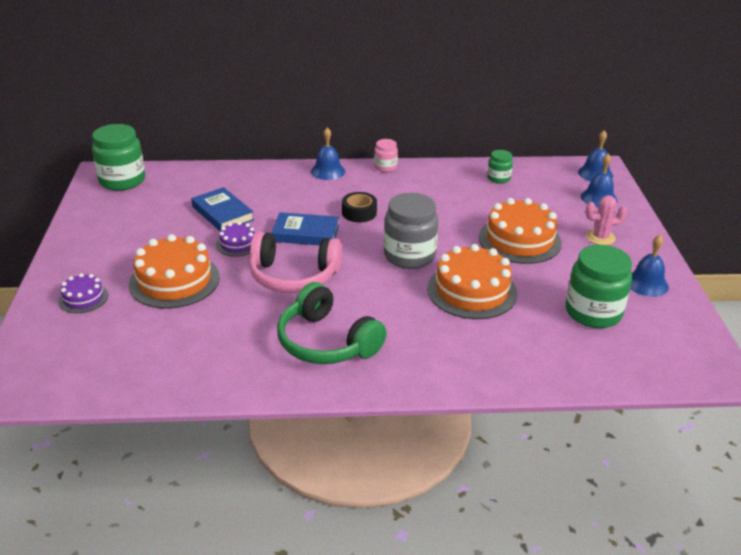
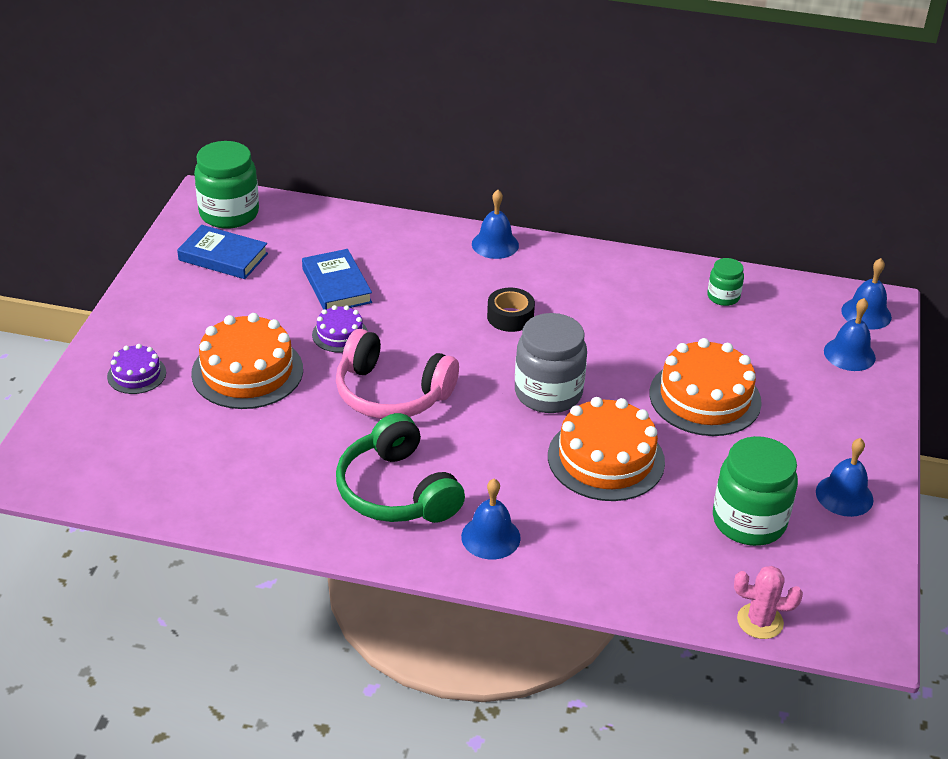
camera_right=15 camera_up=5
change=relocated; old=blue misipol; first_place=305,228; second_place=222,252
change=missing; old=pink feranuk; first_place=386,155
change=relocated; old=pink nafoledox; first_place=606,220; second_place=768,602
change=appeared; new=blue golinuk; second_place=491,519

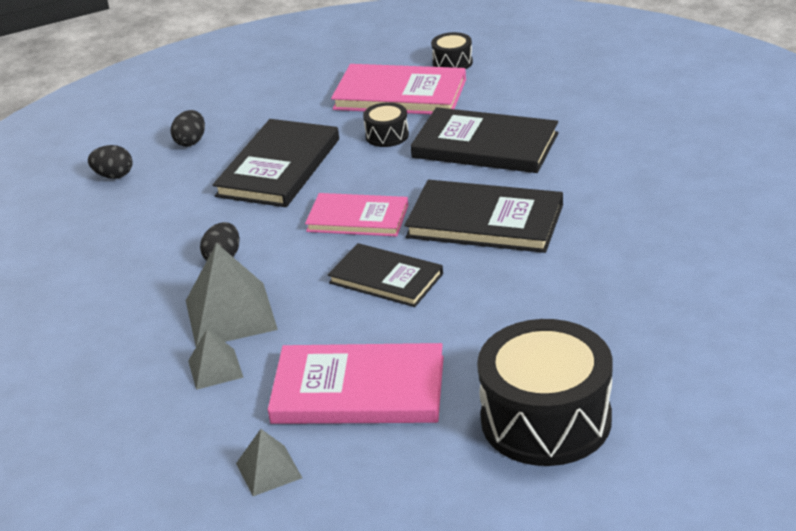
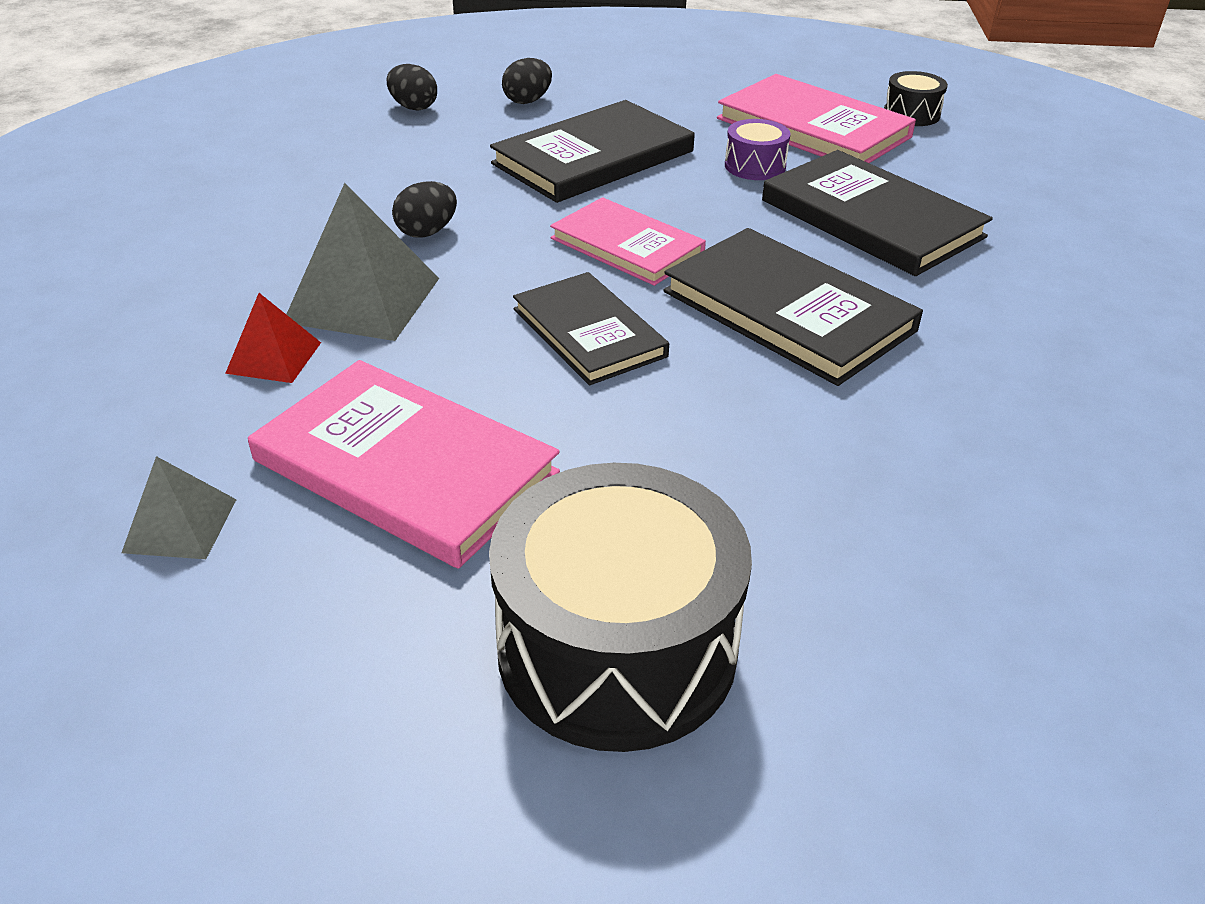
camera_right=25 camera_up=5
change=colour; old=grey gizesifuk; new=red gizesifuk; first_place=216,359; second_place=273,338
change=colour; old=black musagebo; new=purple musagebo; first_place=386,124; second_place=758,149

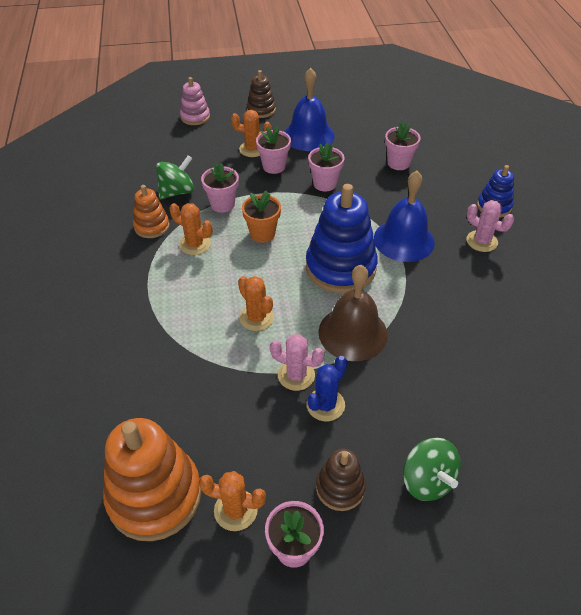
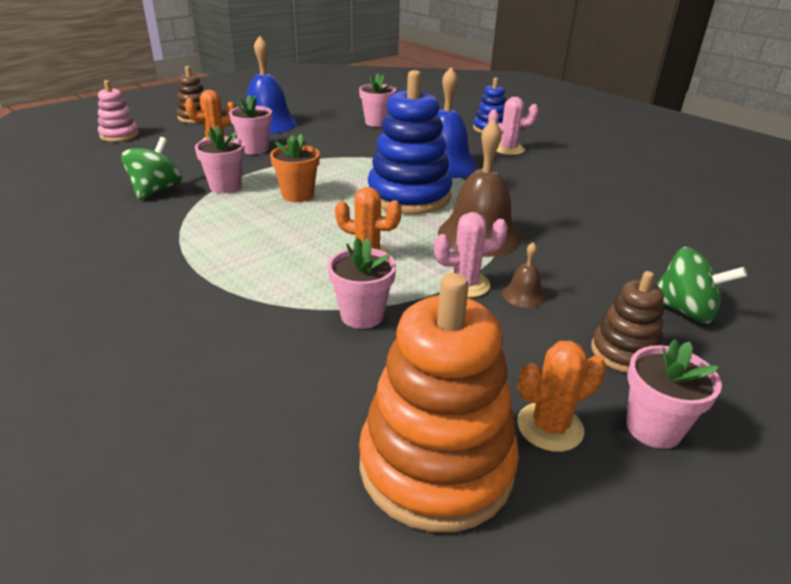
camera_right=-35 camera_up=-15
change=missing; old=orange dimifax; first_place=151,211
change=missing; old=orange nafoledox; first_place=191,229
change=exchanged; old=blue nafoledox; new=brown golinuk; first_place=326,388; second_place=524,275
change=relocated; old=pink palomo; first_place=326,167; second_place=362,283

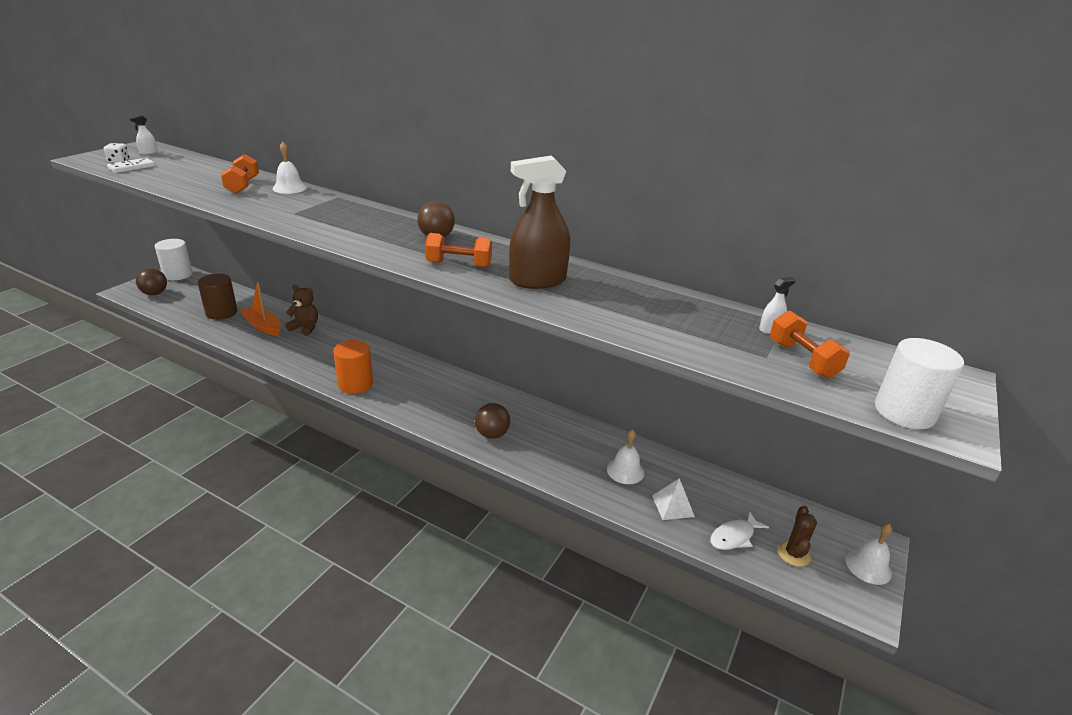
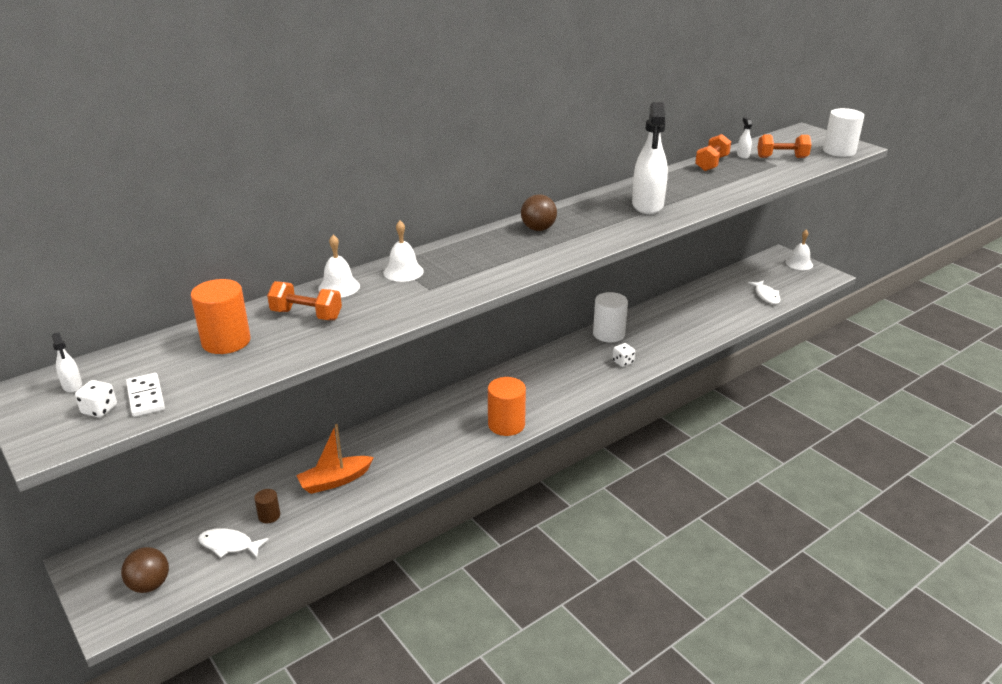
camera_right=-65 camera_up=0
change=relocated; old=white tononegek; first_place=174,259; second_place=610,317
change=size; old=brown tononegek; first_place=217,297; second_place=267,506; factor=0.51
change=missing; old=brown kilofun; first_place=301,310
change=relocated; old=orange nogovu; first_place=458,250; second_place=713,152
change=exchanged; old=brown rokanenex; new=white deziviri; first_place=492,421; second_place=623,355
change=colour; old=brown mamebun; new=white mamebun; first_place=539,222; second_place=650,158
change=relocated; old=white golinuk; first_place=625,456; second_place=403,251
change=missing; old=white gizesifuk; first_place=673,499
change=missing; old=brown nafoledox; first_place=797,536
change=appeared; new=orange tononegek; second_place=221,316
change=appeared; new=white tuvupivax; second_place=233,543

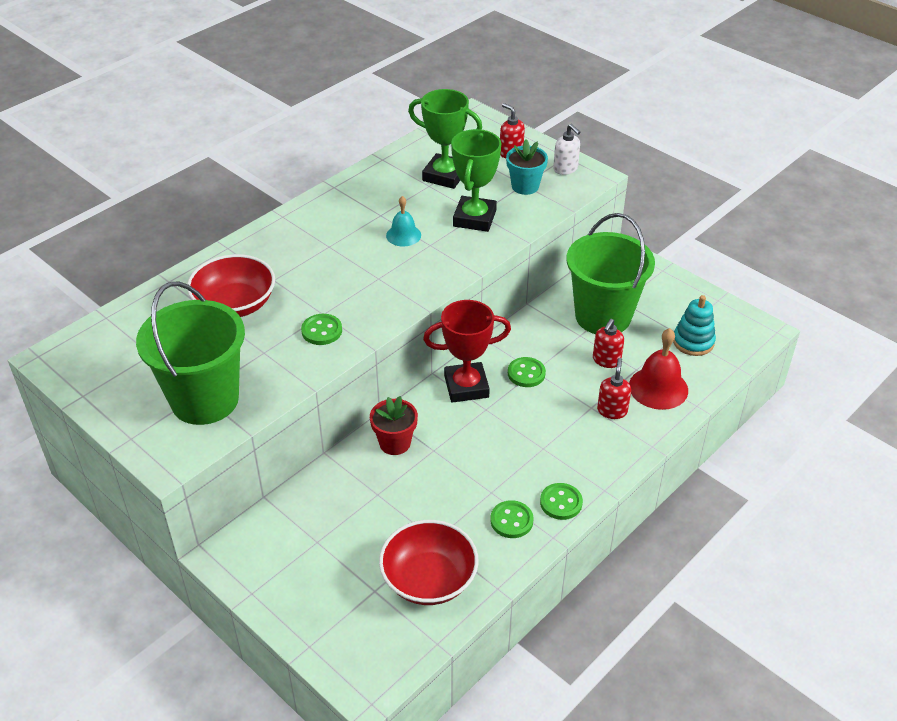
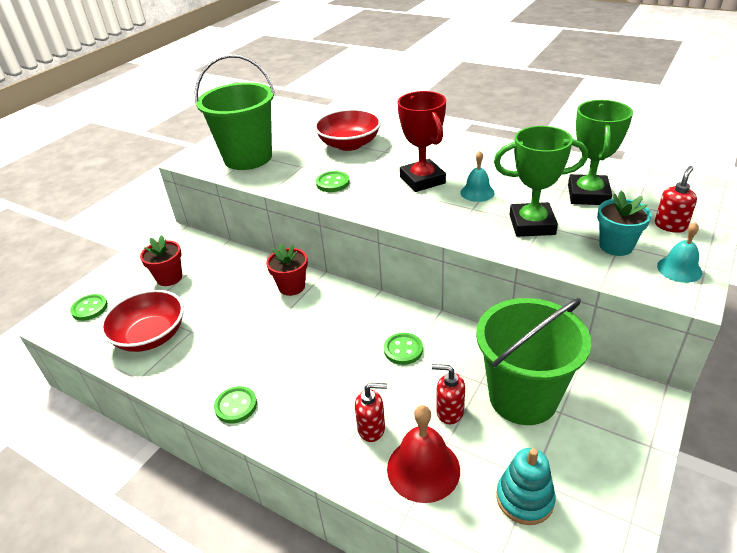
camera_right=80 camera_up=-5
change=relocated; old=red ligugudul; first_place=467,351; second_place=421,141
change=relocated; old=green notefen; first_place=512,519; second_place=89,307
change=exchanged; old=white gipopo; new=turquoise golinuk; first_place=566,149; second_place=679,252
change=appeared; new=red palomo; second_place=161,260

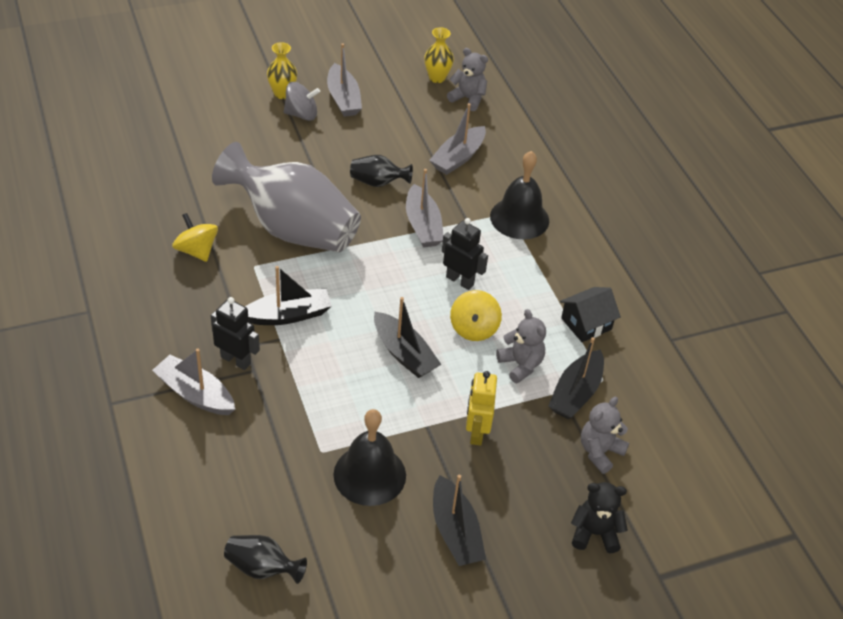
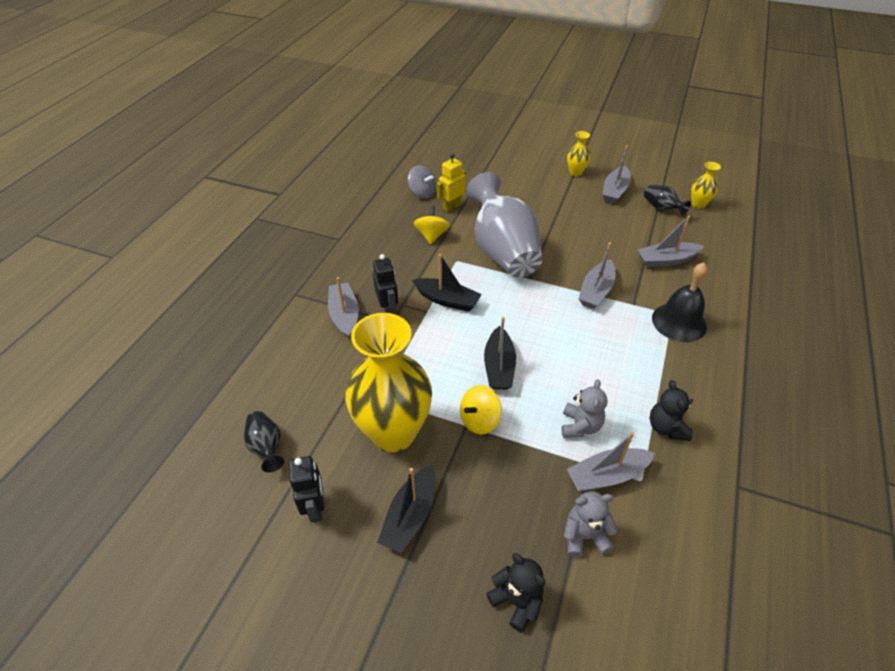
camera_right=45 camera_up=0
change=relocated; old=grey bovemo; first_place=302,101; second_place=422,182
change=exchanged; old=black golinuk; new=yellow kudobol; first_place=369,457; second_place=388,382
change=relocated; old=black kudobol; first_place=381,171; second_place=667,200
change=relocated; old=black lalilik; first_place=465,254; second_place=306,489
change=missing; old=grey kilofun; first_place=467,79
change=relocated; old=yellow bovemo; first_place=476,315; second_place=481,410
change=relocated; old=yellow lalilik; first_place=481,408; second_place=451,182
change=colour; old=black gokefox; new=grey gokefox; first_place=576,378; second_place=611,462
change=exchanged; old=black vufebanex; new=black kilofun; first_place=590,314; second_place=671,410

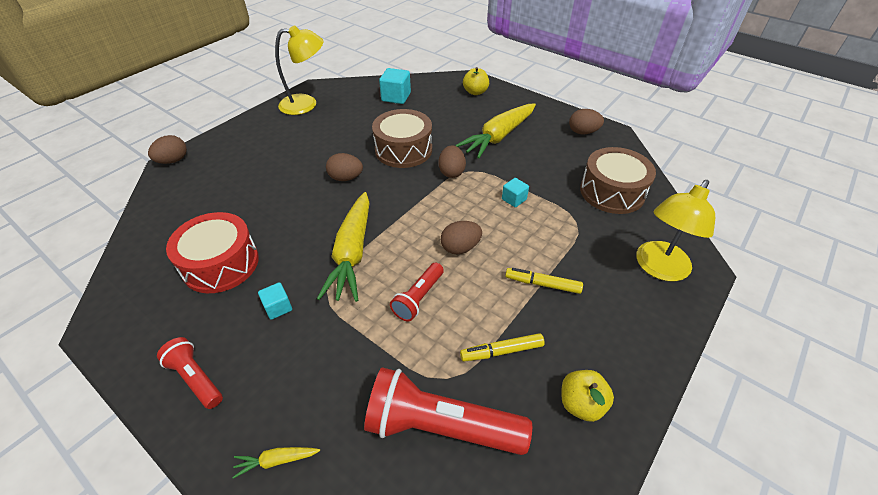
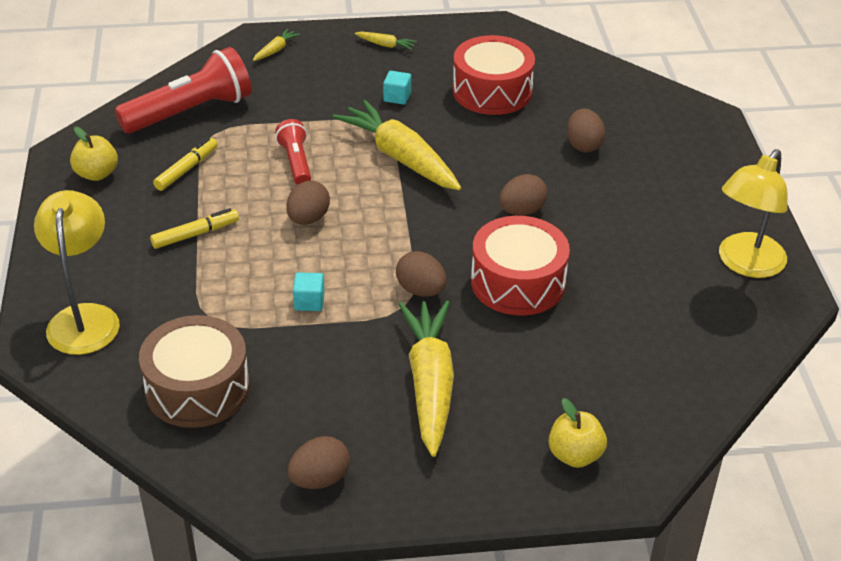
camera_right=135 camera_up=-5
change=relocated; old=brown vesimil; first_place=167,149; second_place=586,130
change=exchanged; old=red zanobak; new=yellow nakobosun; first_place=190,373; second_place=386,41
change=colour; old=brown musagebo; new=red musagebo; first_place=402,138; second_place=520,266
change=missing; old=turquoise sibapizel; first_place=395,86

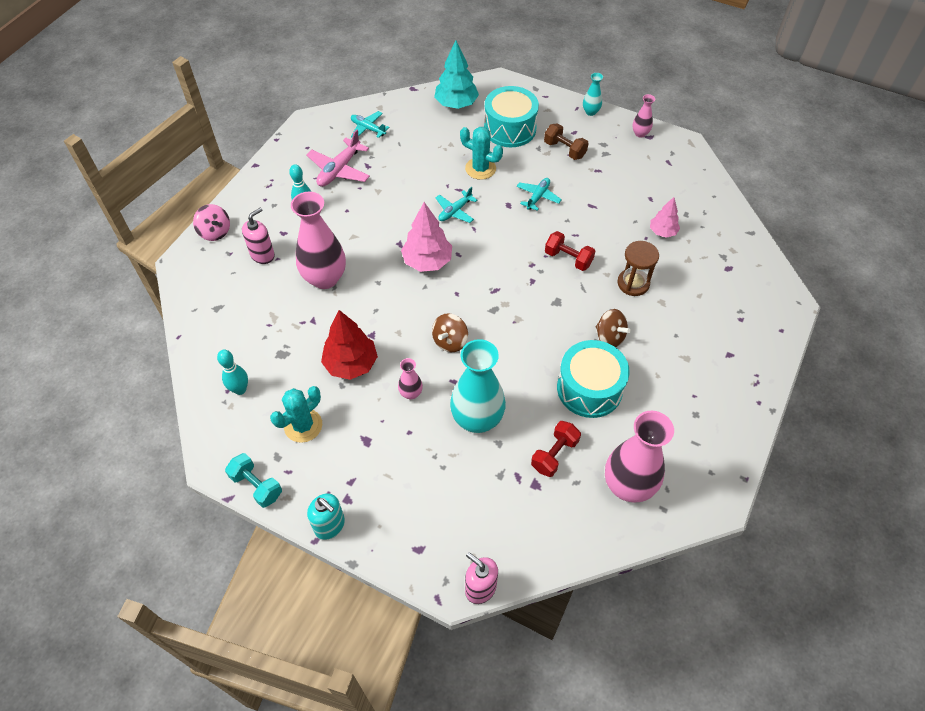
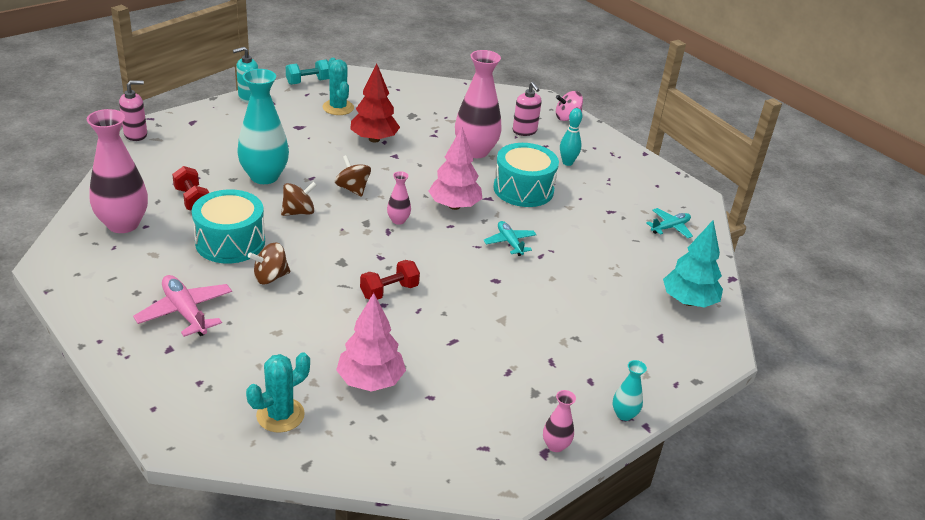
camera_right=110 camera_up=-20
change=missing; old=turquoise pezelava; first_place=232,372
change=relocated; old=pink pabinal; first_place=338,158; second_place=182,306
change=relocated; old=pink kudobol; first_place=410,378; second_place=399,198
change=relocated; old=turquoise nafoledox; first_place=481,153; second_place=278,392
change=relocated; old=turquoise musagebo; first_place=511,116; second_place=526,175
change=missing; old=turquoise pabinal; first_place=539,194
change=missing; old=brown nogovu; first_place=566,141
change=missing; old=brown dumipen; first_place=638,268
change=size; old=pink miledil; first_place=665,217; second_place=371,342; factor=1.66
change=appeared; new=brown bovemo; second_place=299,198

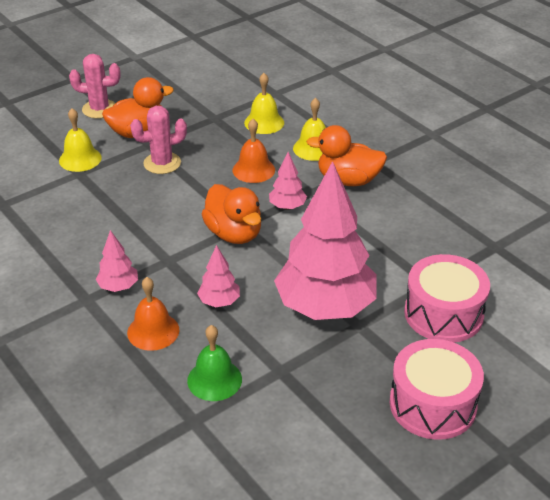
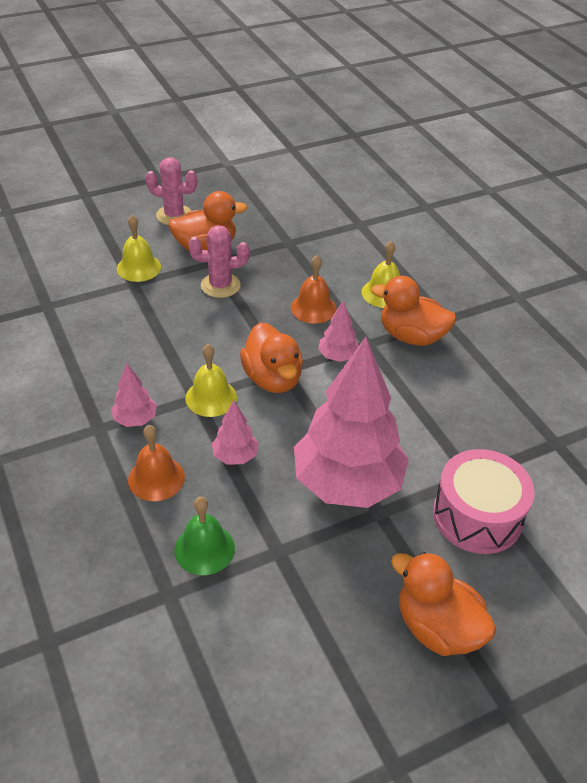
camera_right=10 camera_up=5
change=relocated; old=yellow golinuk; first_place=264,103; second_place=211,380
change=exchanged; old=pink musagebo; new=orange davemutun; first_place=437,389; second_place=443,604

